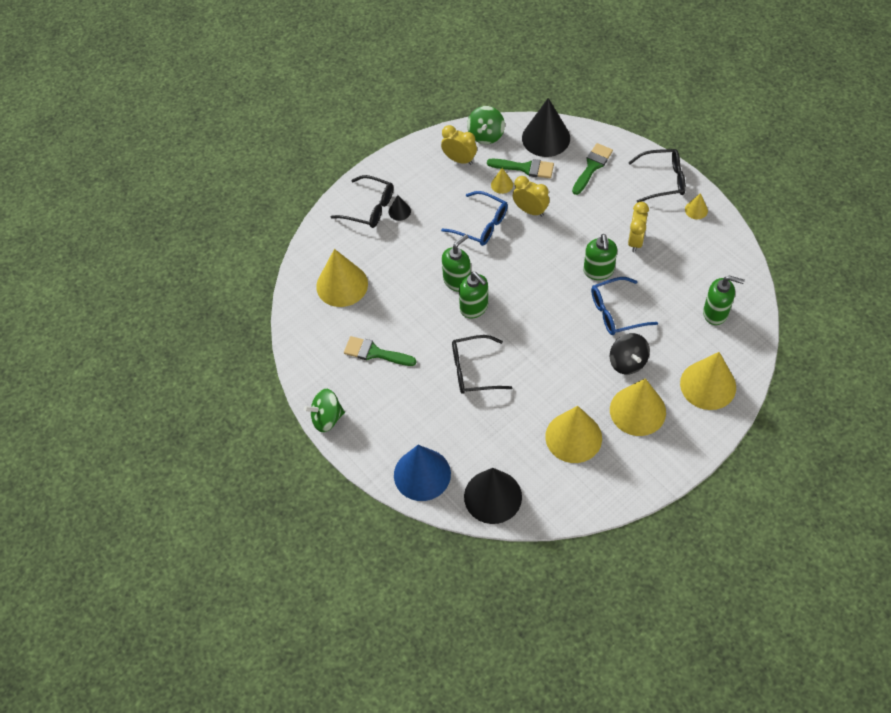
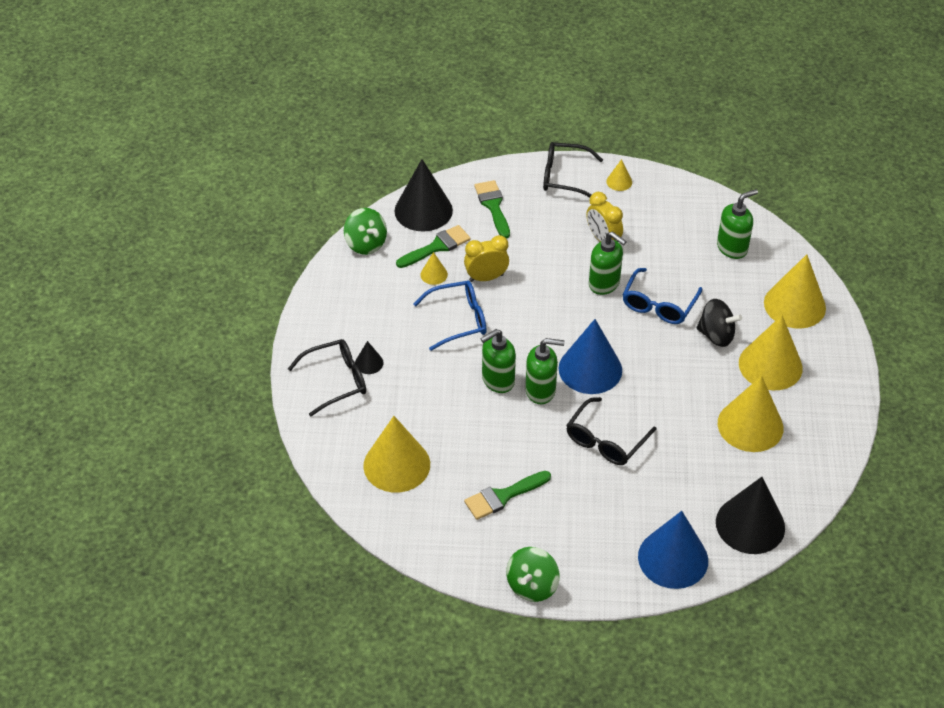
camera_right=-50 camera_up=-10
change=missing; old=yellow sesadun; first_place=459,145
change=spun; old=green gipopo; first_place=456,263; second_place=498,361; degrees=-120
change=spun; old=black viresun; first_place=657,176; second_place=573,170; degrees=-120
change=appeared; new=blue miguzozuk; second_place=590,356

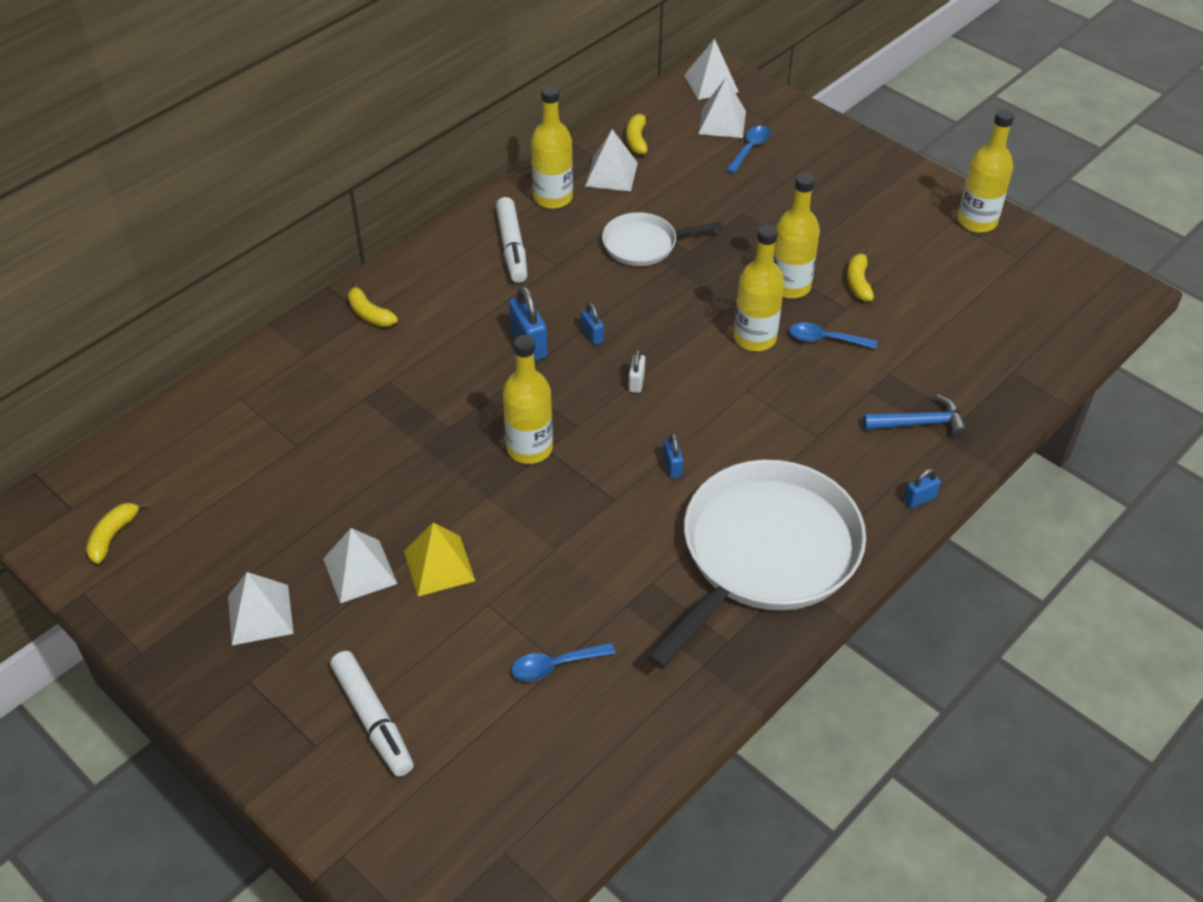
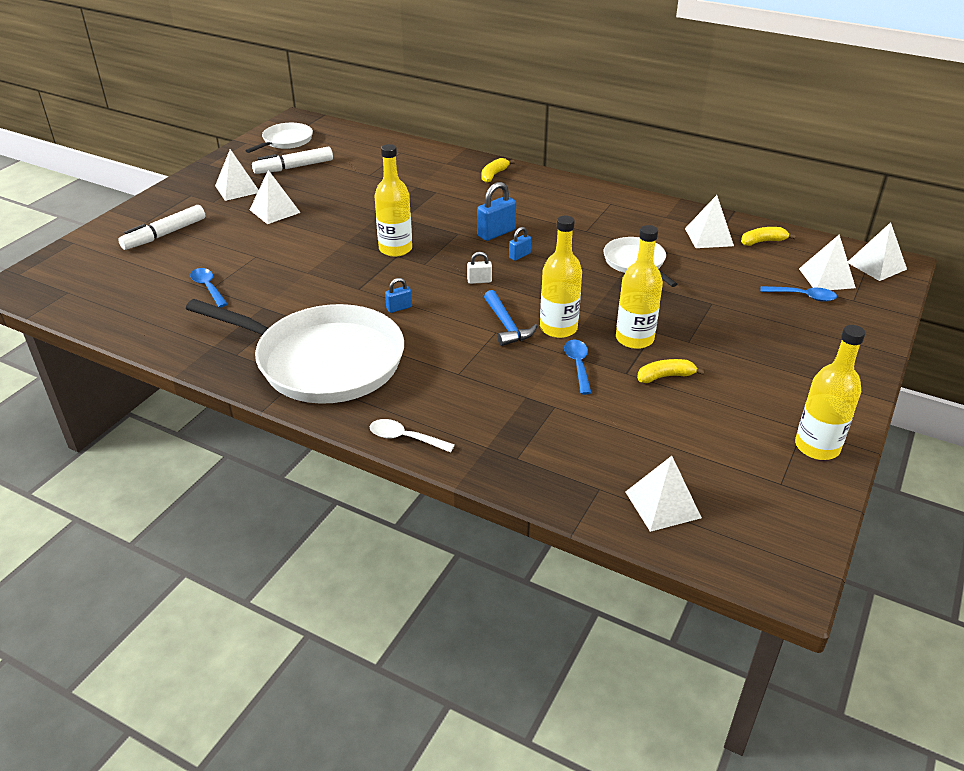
camera_right=75 camera_up=-10
change=exchanged; old=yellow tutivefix; new=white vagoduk; first_place=117,532; second_place=279,138
change=missing; old=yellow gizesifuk; first_place=439,559
change=relocated; old=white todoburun; first_place=511,240; second_place=292,160
change=missing; old=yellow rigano; first_place=552,147
change=relocated; old=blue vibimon; first_place=915,416; second_place=510,318
change=exchanged; old=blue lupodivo; new=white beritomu; first_place=922,488; second_place=412,435
change=appeared; new=white gizesifuk; second_place=663,494

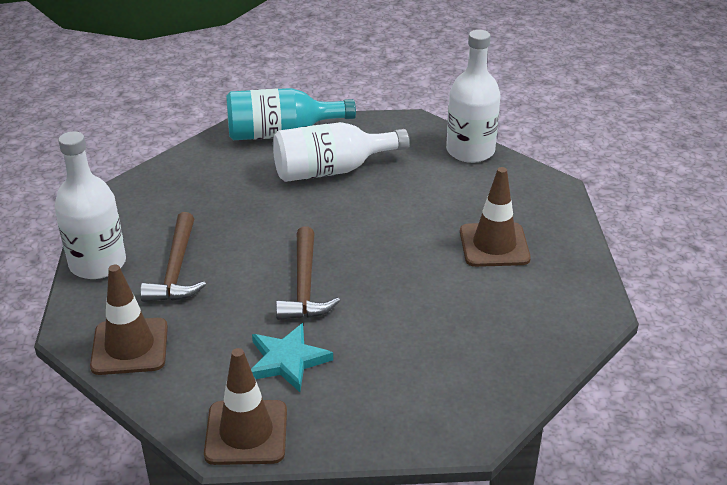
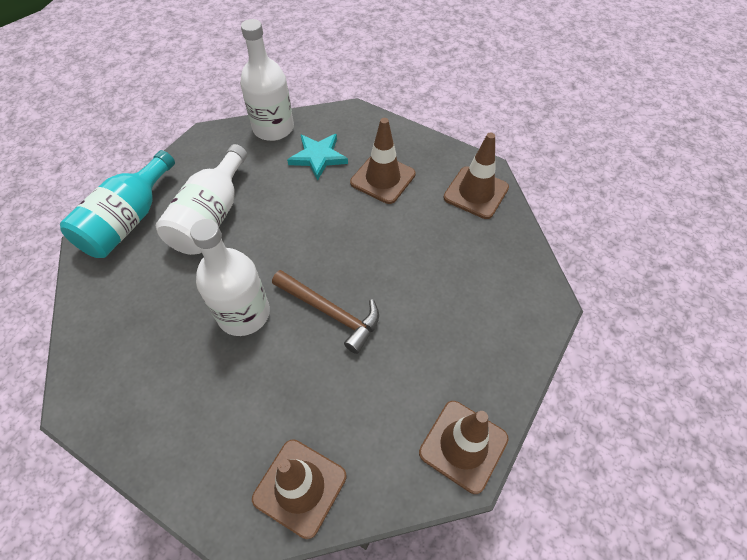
camera_right=-55 camera_up=20
change=relocated; old=white rigano; first_place=90,205; second_place=230,277
change=missing; old=brown vibimon; first_place=173,257
change=relocated; old=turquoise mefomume; first_place=292,357; second_place=317,157
change=appeared; new=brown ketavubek; second_place=476,175

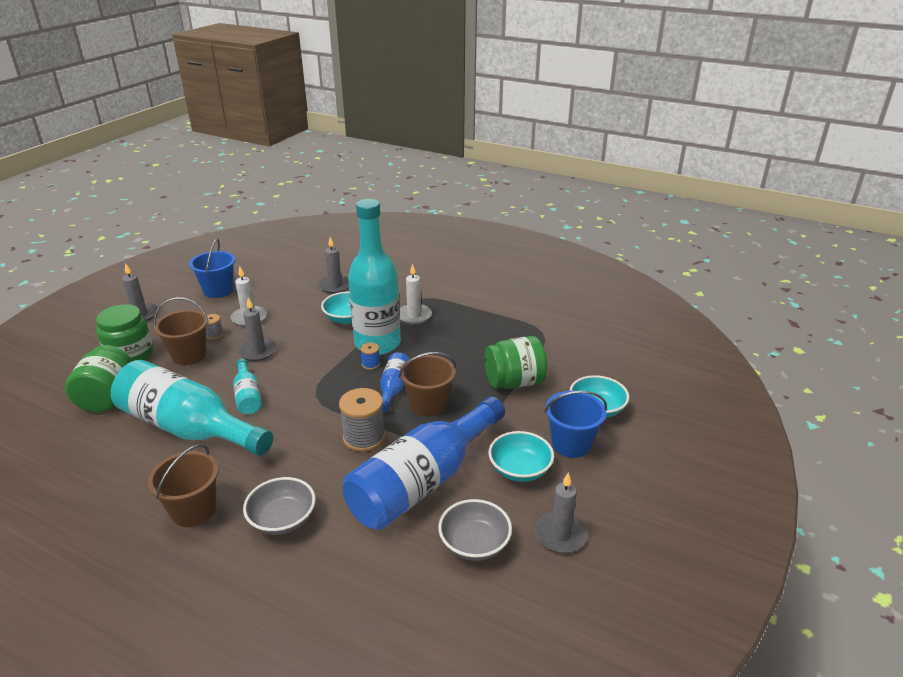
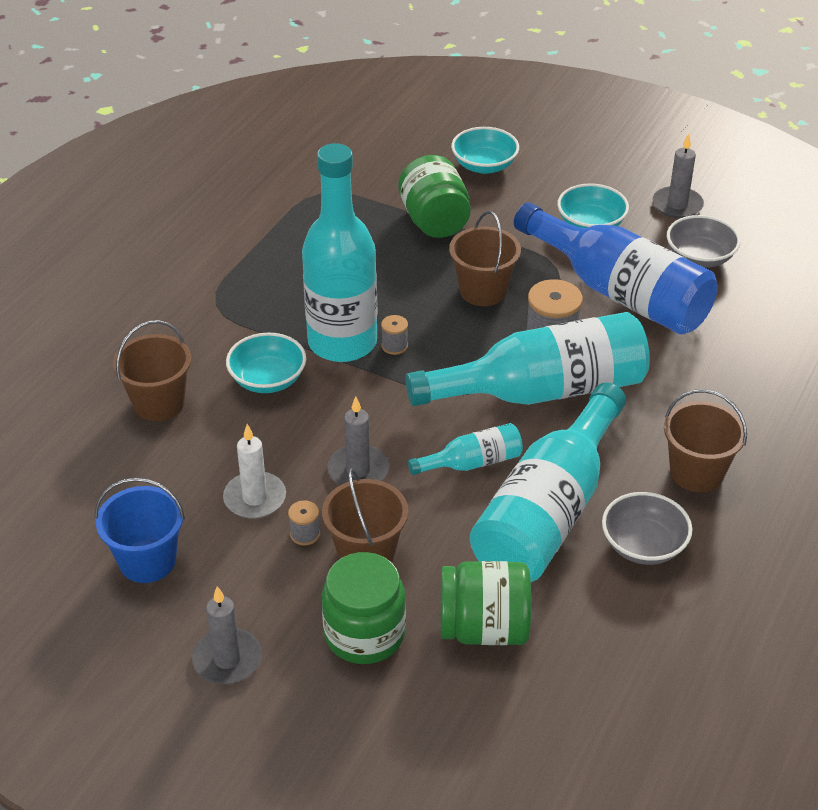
camera_right=-90 camera_up=10
change=relocated; old=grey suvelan; first_place=279,506; second_place=647,528
change=exchanged; old=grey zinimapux; new=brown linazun; first_place=333,265; second_place=152,370
change=colour; old=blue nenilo; new=grey nenilo; first_place=370,356; second_place=394,335
change=missing; old=blue rigano; first_place=394,382
change=missing; old=white zinimapux; first_place=416,294
change=missing; old=blue linazun; first_place=576,424
change=appeared; new=turquoise rigano; second_place=527,359

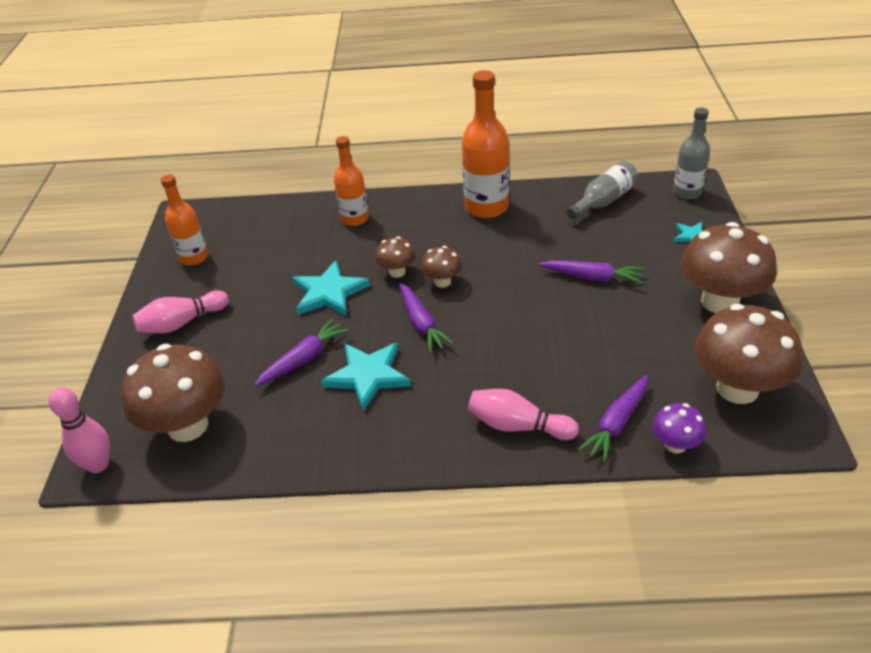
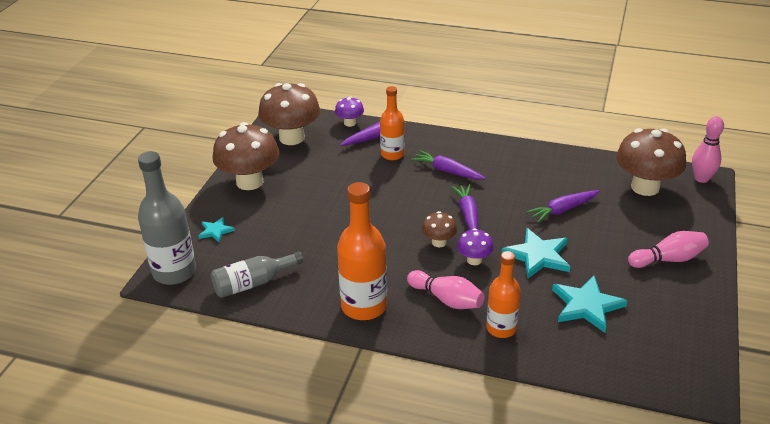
camera_right=-165 camera_up=-5
change=relocated; old=orange rigano; first_place=184,220; second_place=392,123
change=relocated; old=turquoise mefomume; first_place=366,377; second_place=589,304
change=colour; old=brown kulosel; new=purple kulosel; first_place=395,257; second_place=475,246
change=relocated; old=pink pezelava; first_place=523,414; second_place=445,289
change=relocated; old=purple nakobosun; first_place=591,272; second_place=448,165
change=size; old=grey rigano; first_place=691,154; second_place=167,218; factor=1.57

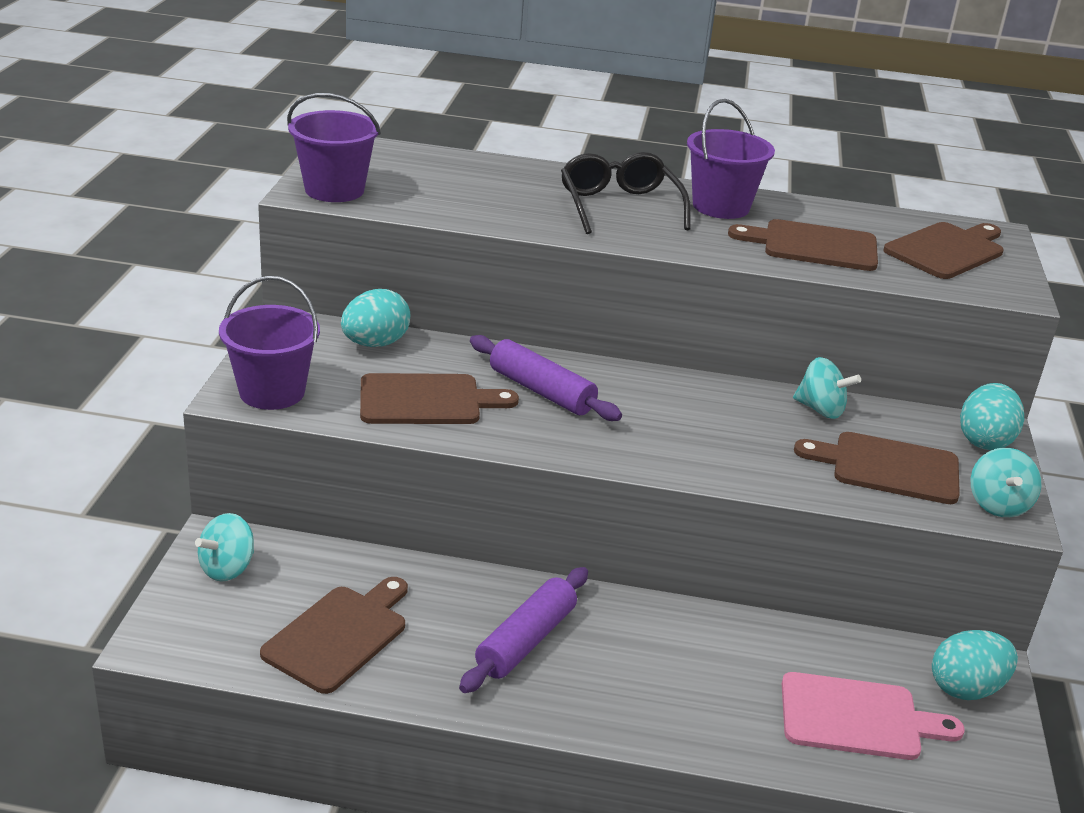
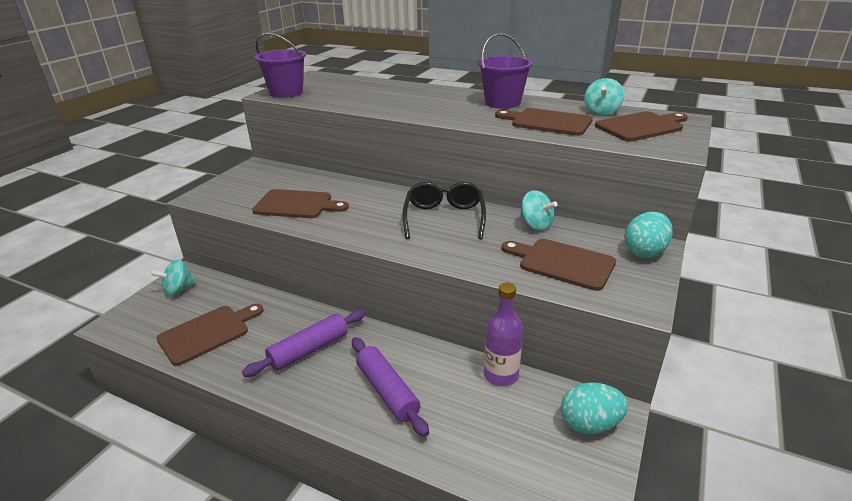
camera_right=20 camera_up=0
change=missing; old=purple linazun; first_place=269,343
change=missing; old=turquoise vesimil; first_place=376,318
change=relocated; old=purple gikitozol; first_place=546,378; second_place=390,387
change=relocated; old=black viresun; first_place=626,193; second_place=444,210
change=missing; old=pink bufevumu; first_place=873,716
change=relocated; old=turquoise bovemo; first_place=1006,482; second_place=604,96
change=appeared; new=purple rigano; second_place=503,334

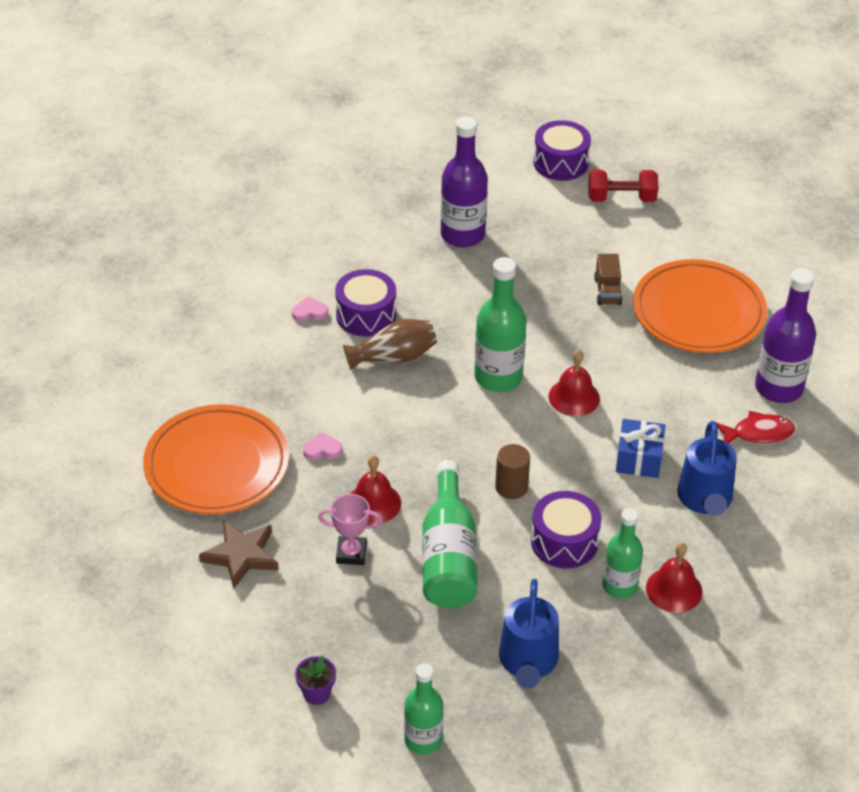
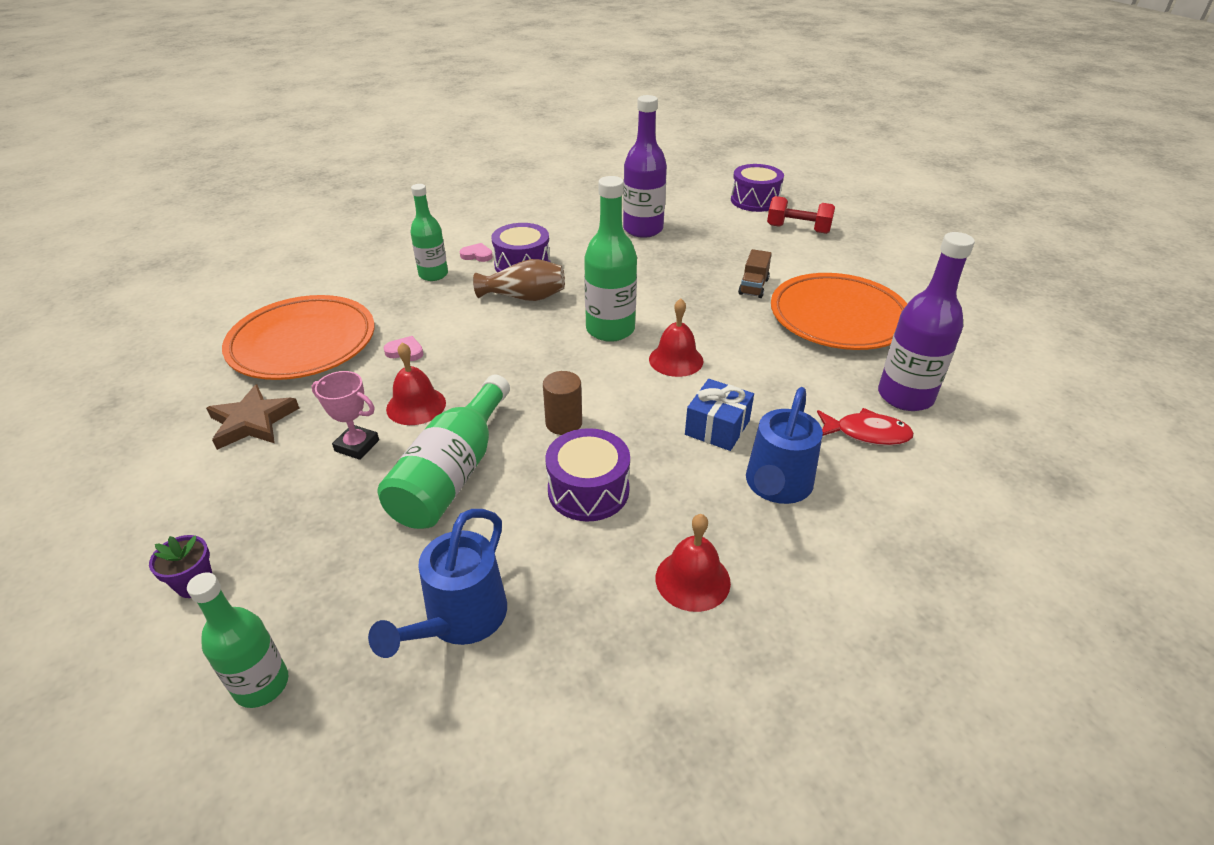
camera_right=20 camera_up=-5
change=relocated; old=green rigano; first_place=622,553; second_place=429,232

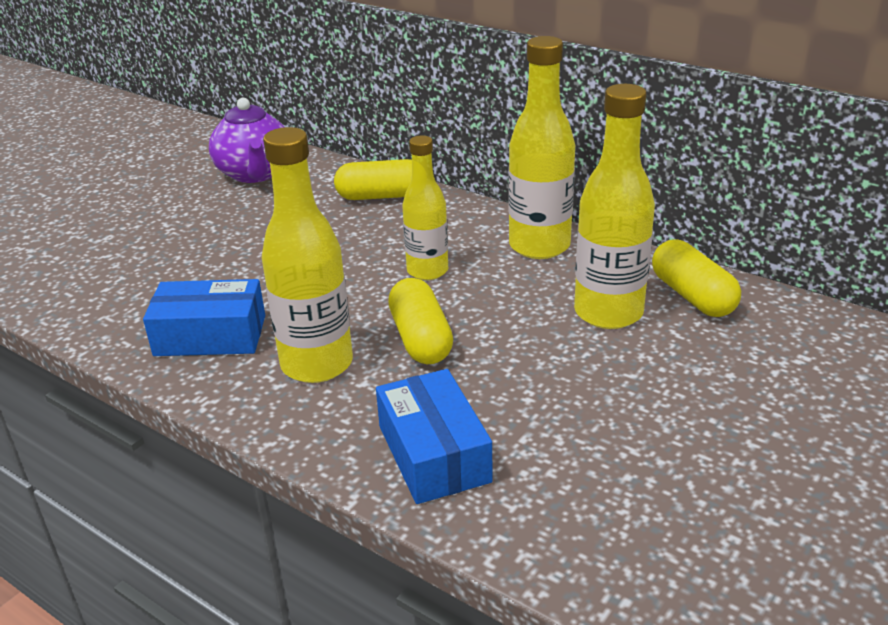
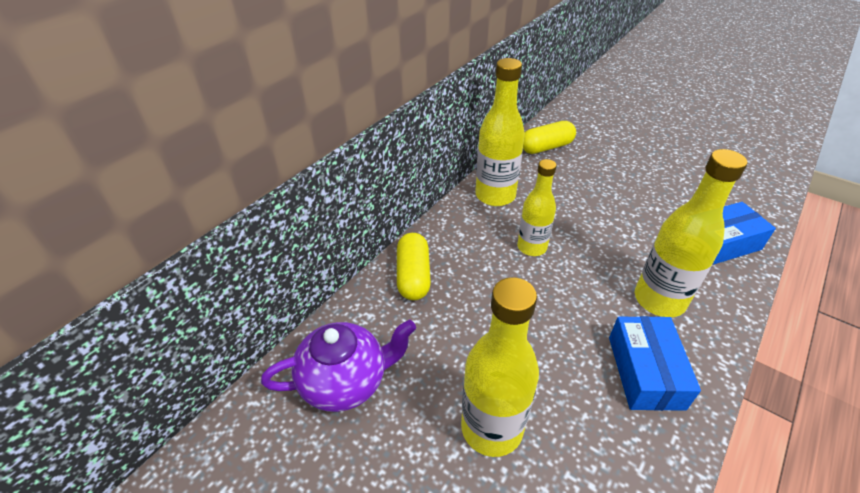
camera_right=-90 camera_up=10
change=missing; old=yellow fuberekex; first_place=420,321
change=relocated; old=yellow rigano; first_place=614,206; second_place=500,367

